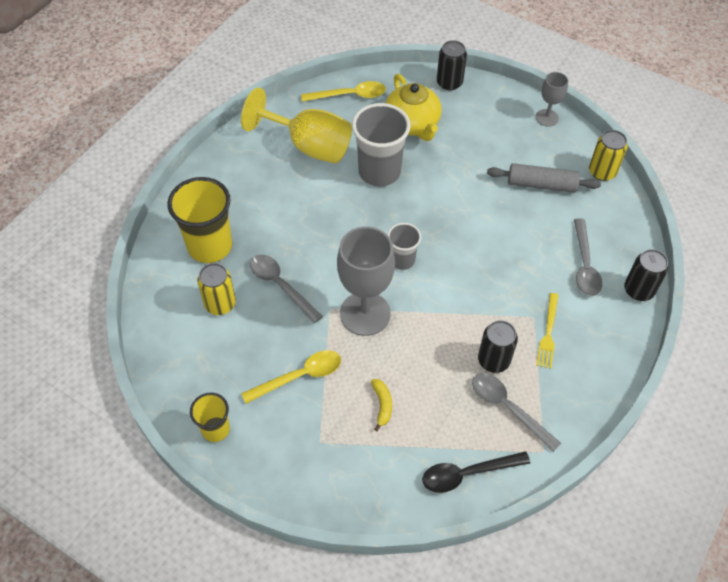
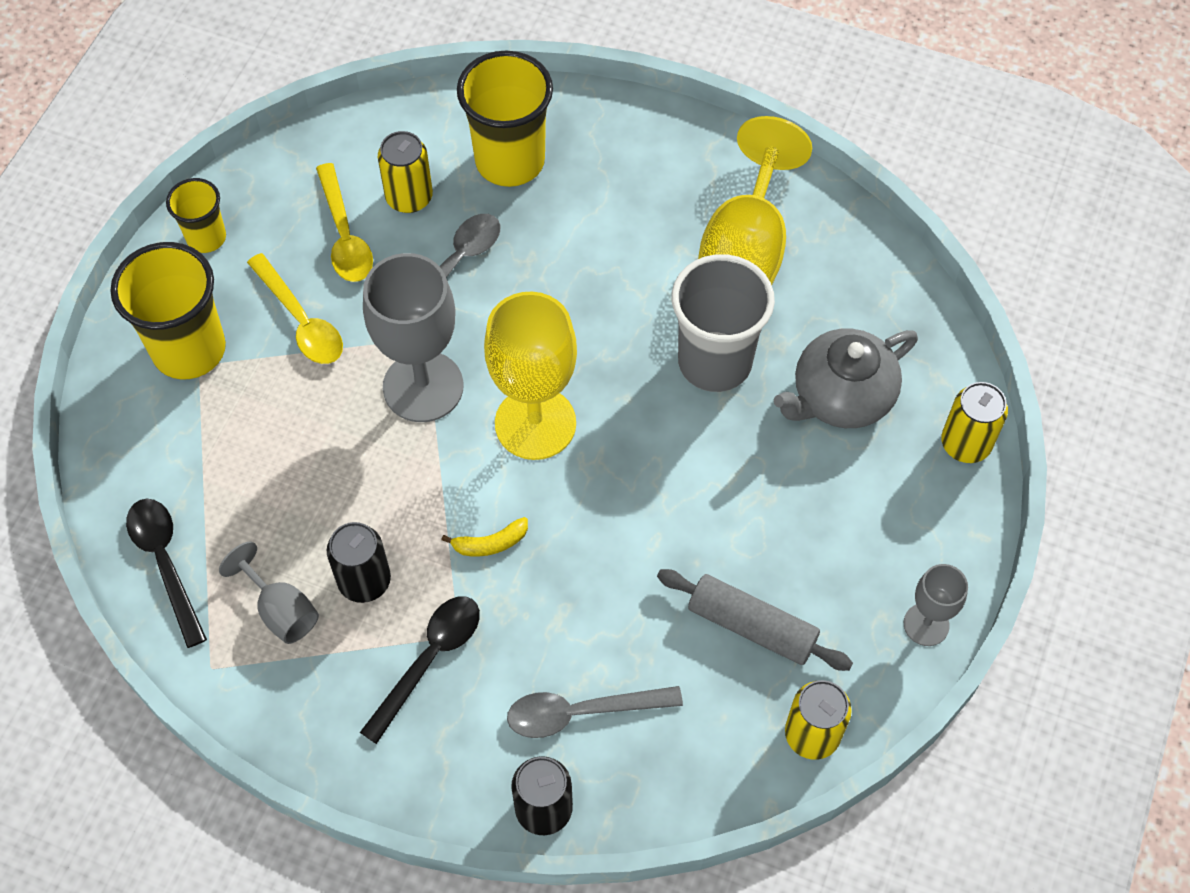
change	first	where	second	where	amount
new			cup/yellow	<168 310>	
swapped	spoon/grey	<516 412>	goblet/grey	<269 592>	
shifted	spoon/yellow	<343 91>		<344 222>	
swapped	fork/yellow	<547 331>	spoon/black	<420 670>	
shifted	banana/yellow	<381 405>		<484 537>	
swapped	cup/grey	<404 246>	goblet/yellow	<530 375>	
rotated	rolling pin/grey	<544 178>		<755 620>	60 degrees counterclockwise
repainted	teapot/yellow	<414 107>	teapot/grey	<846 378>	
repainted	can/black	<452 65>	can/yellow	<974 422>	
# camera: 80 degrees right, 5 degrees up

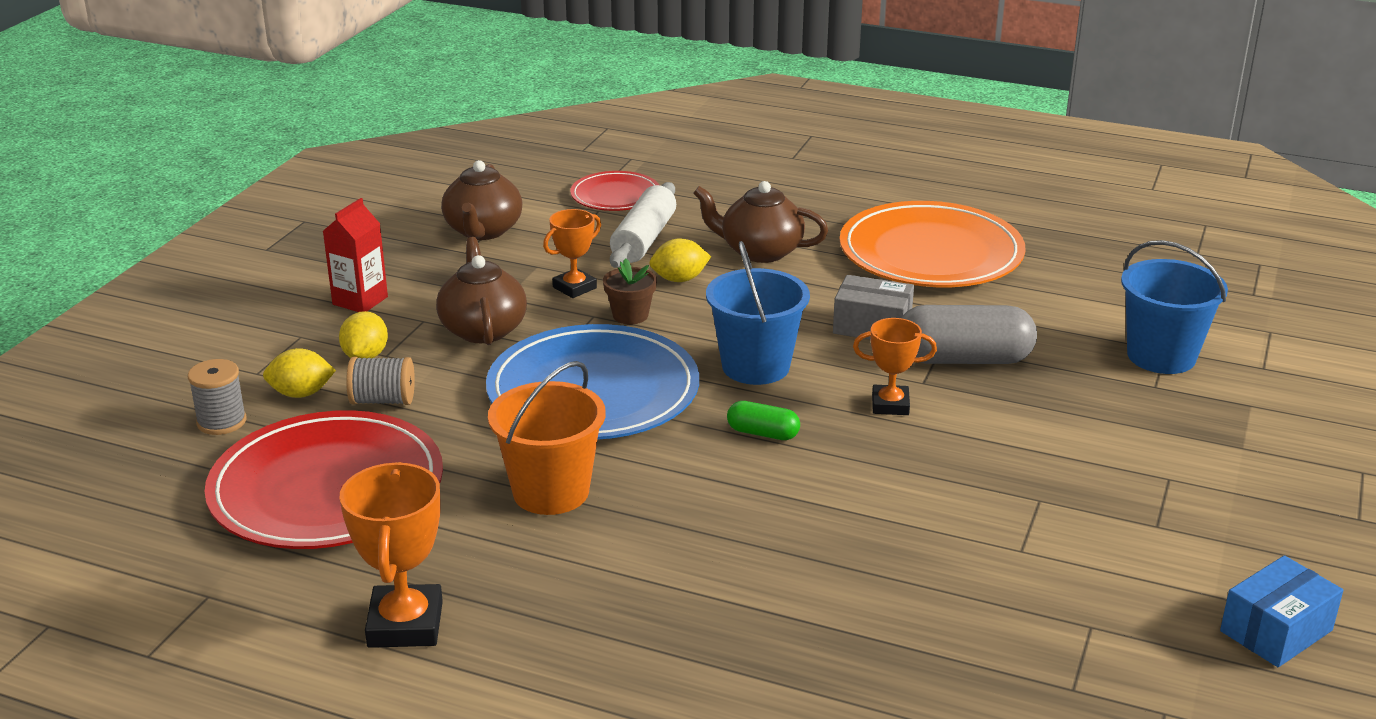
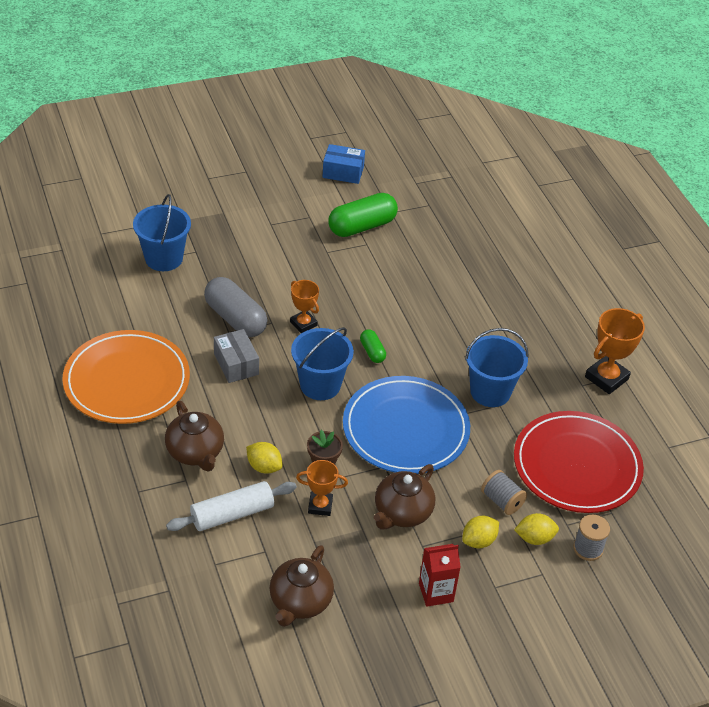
change	first	where	second	where	amount
rotated	teapot/brown	<481 200>		<301 586>	150 degrees clockwise
new			capsule/green	<363 215>	
repainted	bucket/orange	<547 438>	bucket/blue	<497 367>	
rotated	lemon/yellow	<299 373>		<536 529>	45 degrees counterclockwise
gone	plate/red	<614 191>			
# camera: 135 degrees left, 15 degrees up

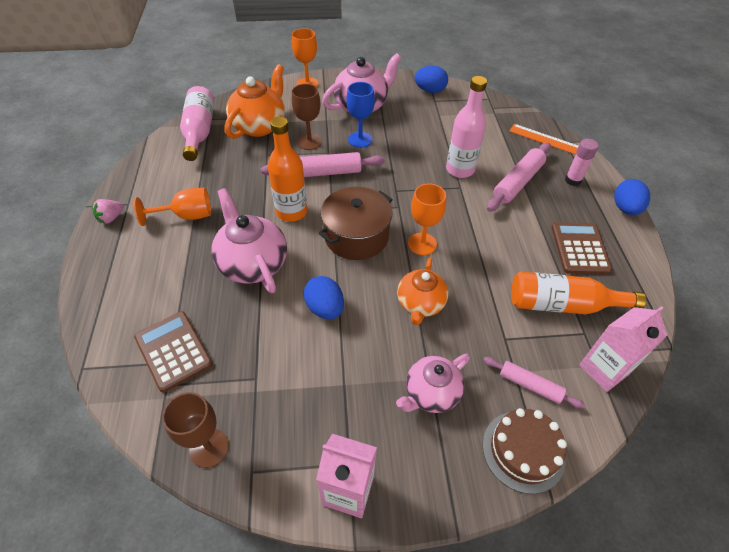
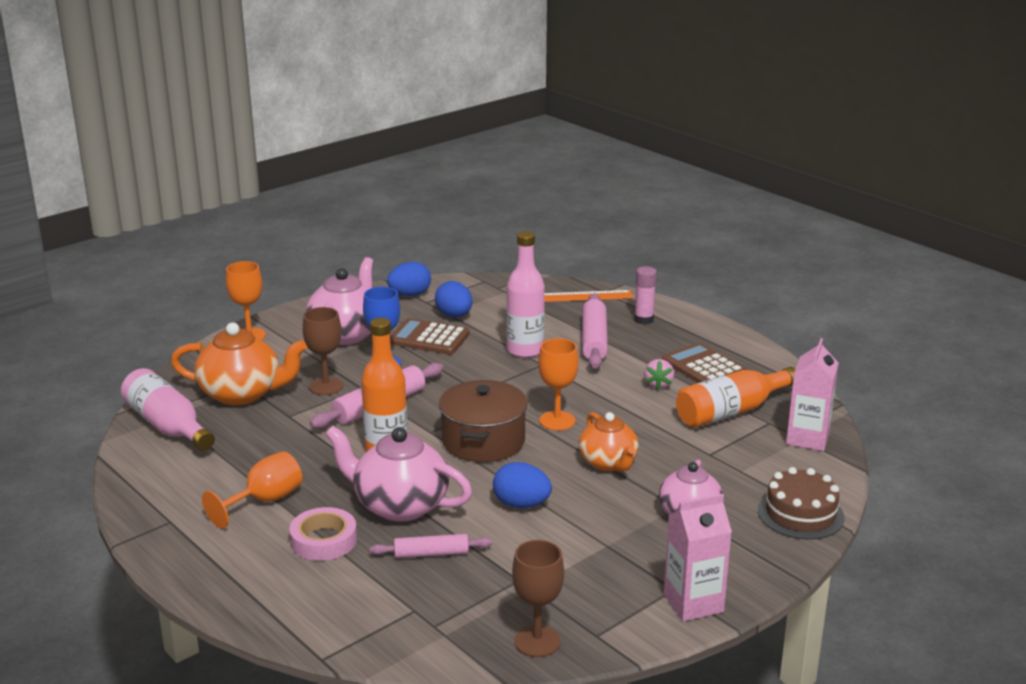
change	first	where	second	where	amount
rotated	teapot/orange	<255 101>		<239 364>	105 degrees clockwise
new			tape/pink	<323 534>	
shifted	rolling pin/pink	<534 382>		<431 546>	
shifted	calculator/brown	<173 351>		<430 336>	
shifted	egg/blue	<632 197>		<454 299>	
shifted	strawberry/pink	<108 211>		<659 374>	
# camera: 35 degrees left, 25 degrees down

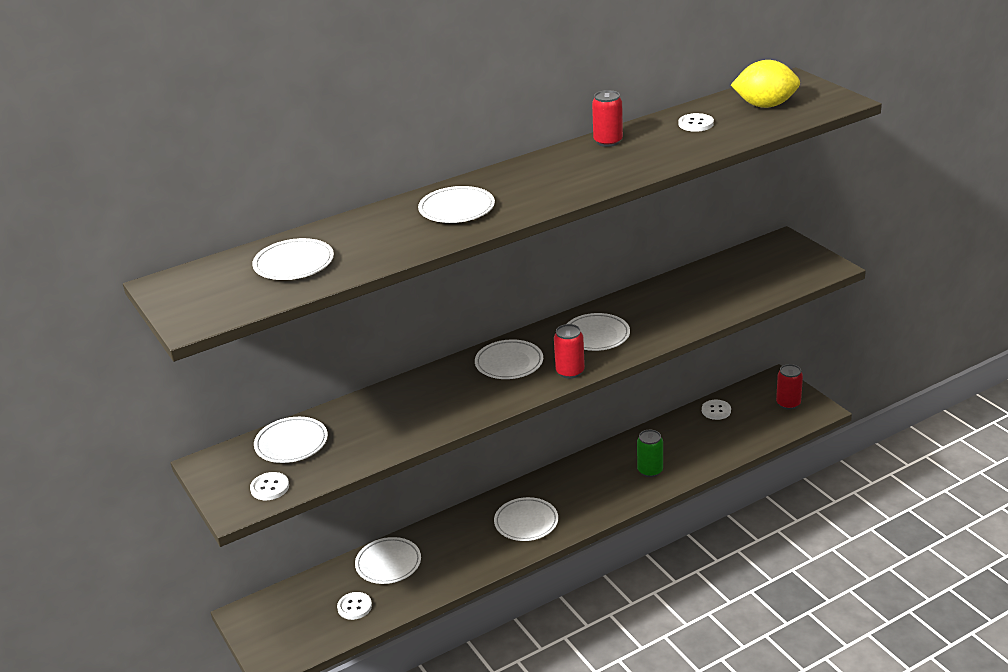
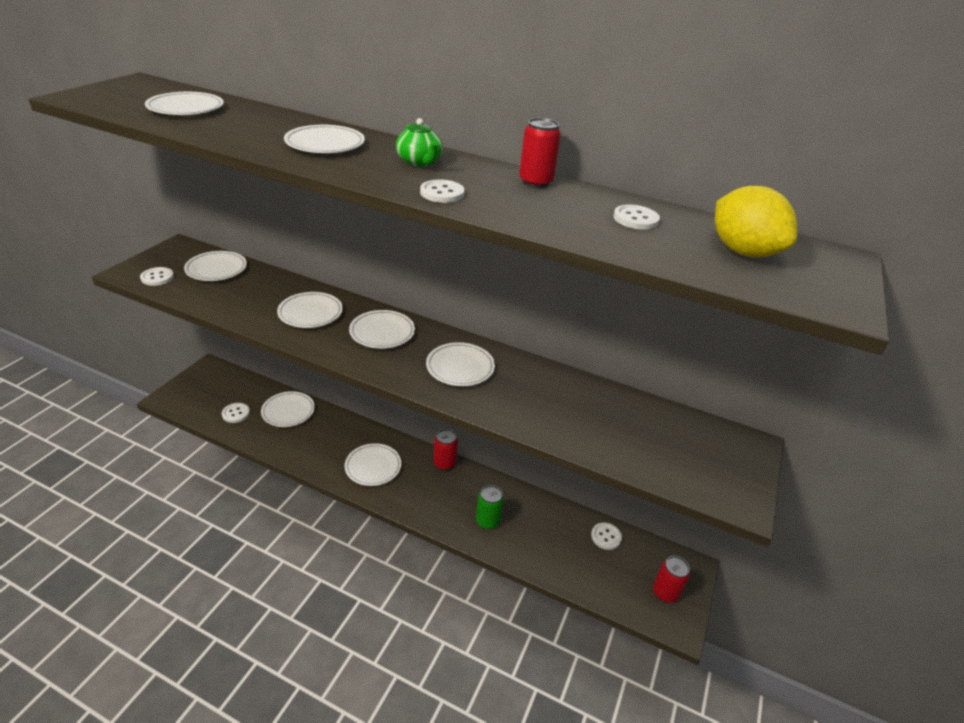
change	first	where	second	where	amount
new			plate/white	<310 310>	
new			teapot/green	<419 142>	
new			button/white	<442 191>	
shifted	can/red	<569 351>		<445 449>	
# camera: 50 degrees right, 5 degrees up

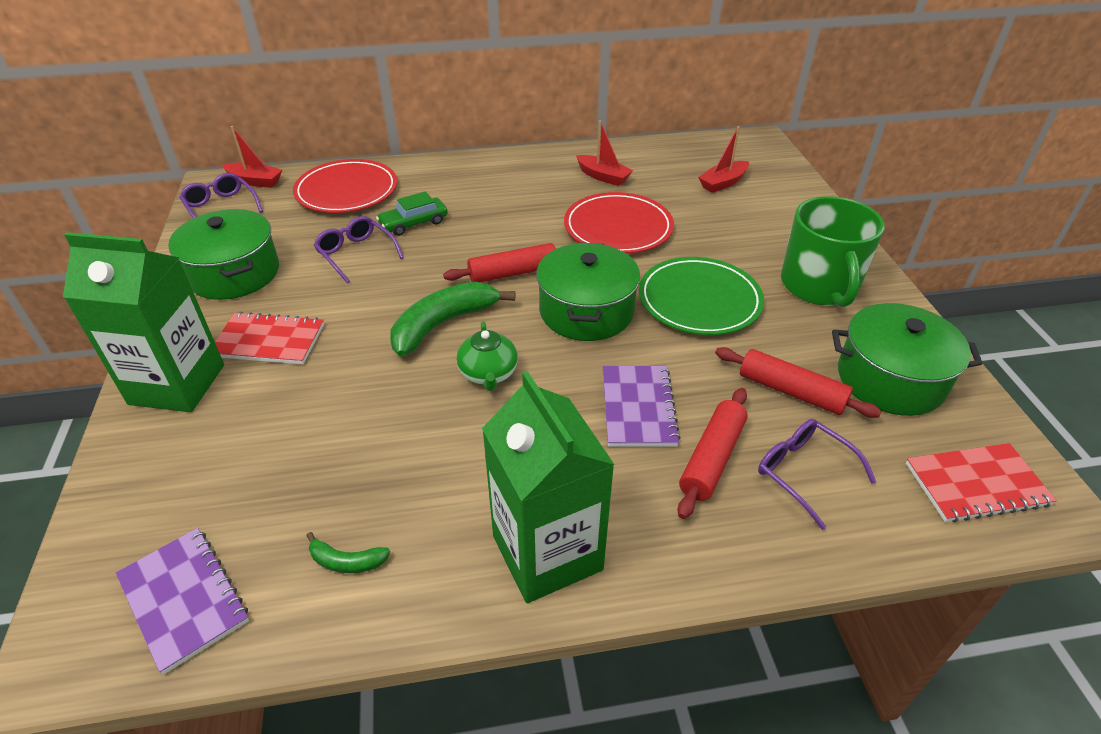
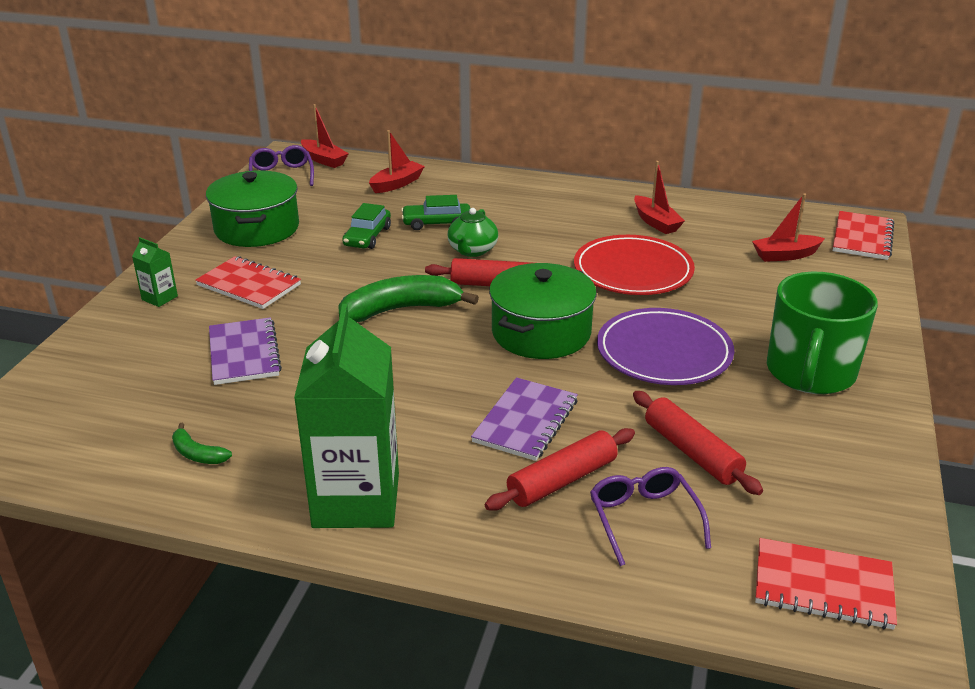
change	first	where	second	where	amount
scaled	carton/green	<143 322>		<155 272>	x0.41
shifted	notebook/purple	<182 601>		<245 351>	
swapped	glasses/purple	<359 249>	car/green	<366 226>	
swapped	plate/red	<345 186>	boat/red	<397 161>	
shifted	teapot/green	<487 356>		<473 232>	
repainted	plate/green	<701 296>	plate/purple	<665 346>	
new			notebook/red	<863 235>	
gone	pot/green	<907 359>			
# camera: 25 degrees right, 10 degrees down

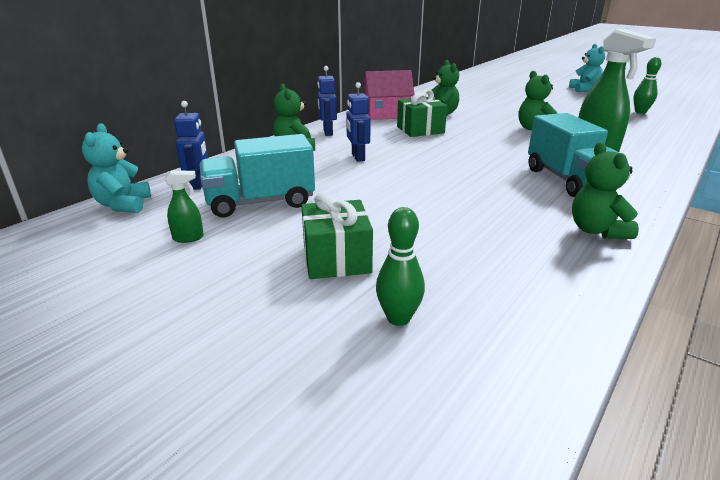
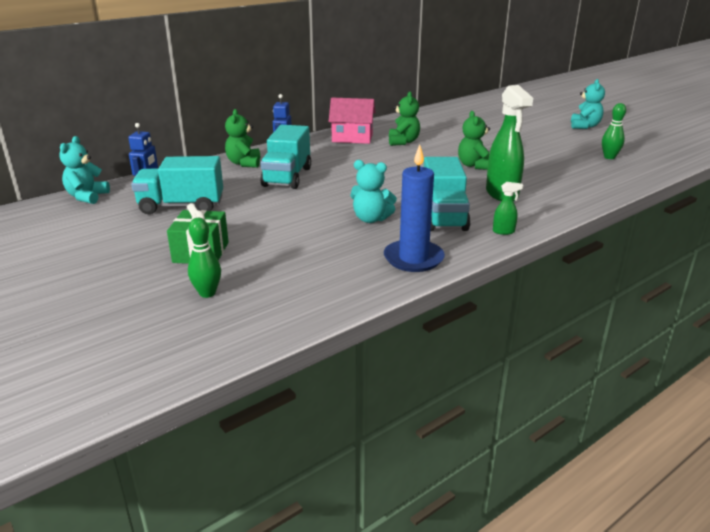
change	first	where	second	where	amount
swapped	robot/blue	<358 122>	truck/turquoise	<285 157>	
new			teddy bear/turquoise	<373 191>	
swapped	teddy bear/green	<605 190>	candle/blue	<414 208>	
shifted	spray bottle/green	<184 206>		<508 208>	
gone	gift/green	<422 113>			
# camera: 15 degrees right, 0 degrees up

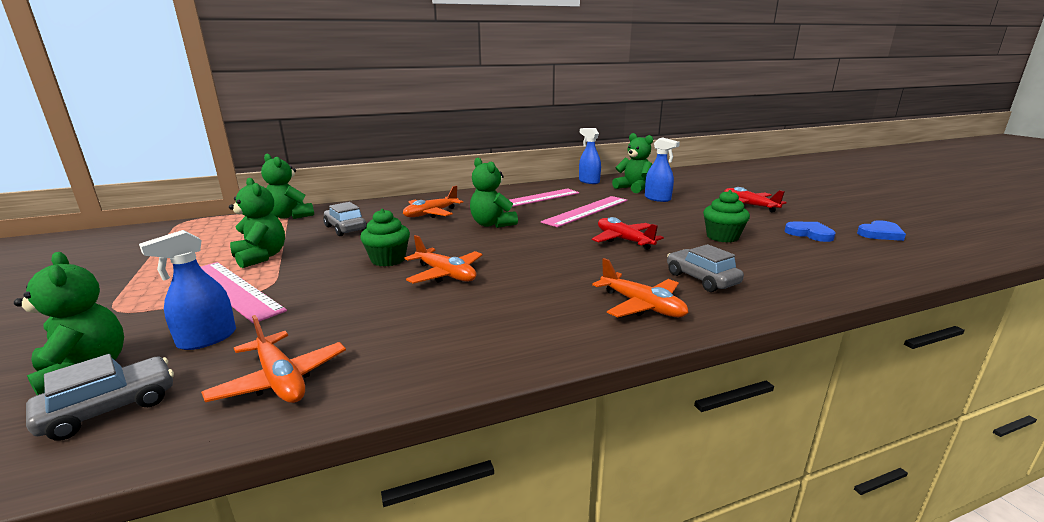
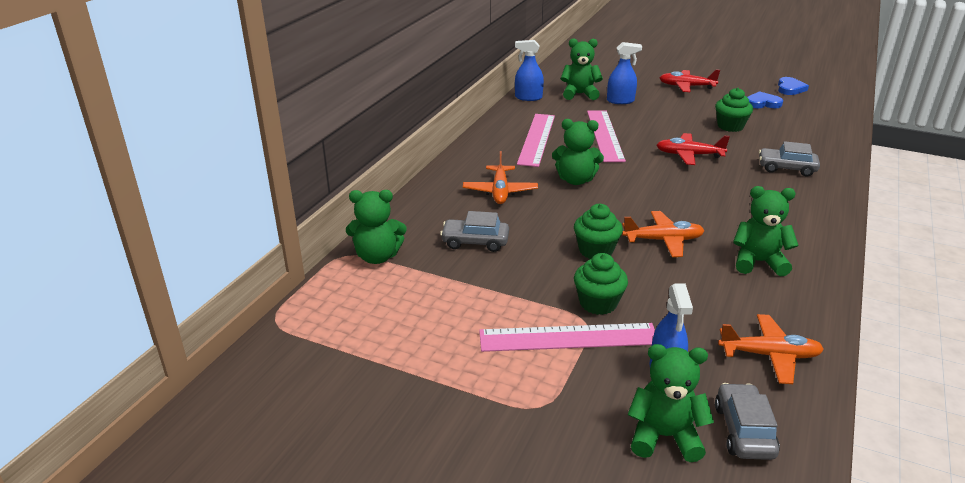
change	first	where	second	where	amount
new			cupcake/green	<601 284>	
shifted	teddy bear/green	<257 223>		<766 231>	
gone	plane/orange	<640 288>			
# camera: 45 degrees left, 10 degrees up

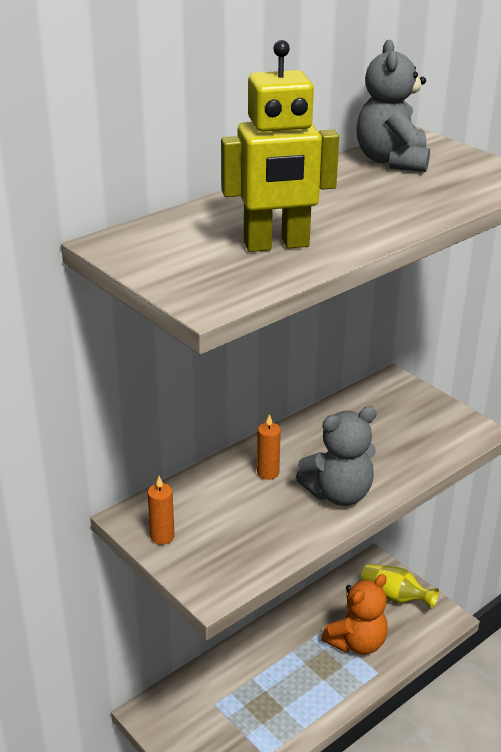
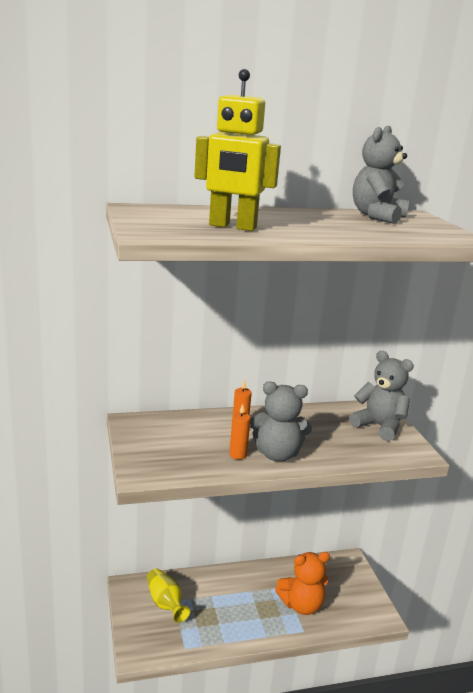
change	first	where	second	where	amount
shifted	vase/yellow	<400 586>		<168 595>	
shifted	candle/orange	<161 510>		<240 431>	
new			teddy bear/grey	<381 396>	
# camera: 25 degrees right, 10 degrees down

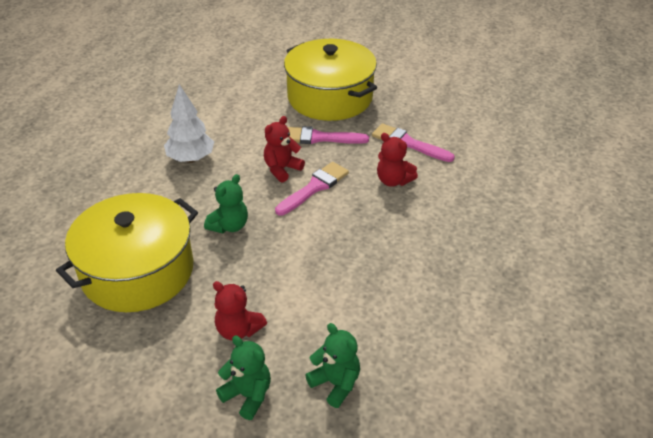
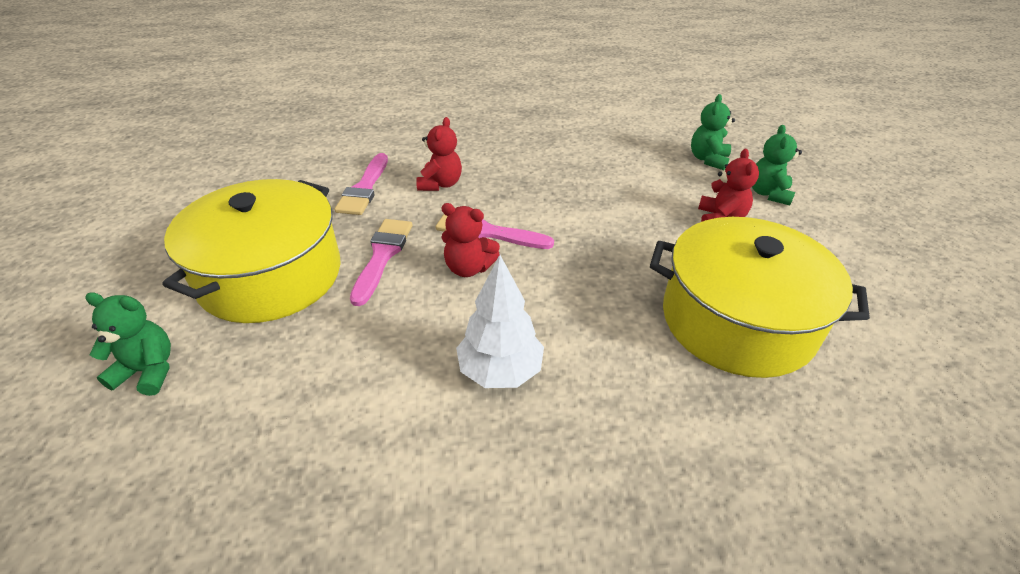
change	first	where	second	where	amount
shifted	teddy bear/green	<226 203>		<128 344>	
rotated	brush/pink	<328 135>		<381 262>	150 degrees counterclockwise
# camera: 115 degrees left, 0 degrees up

